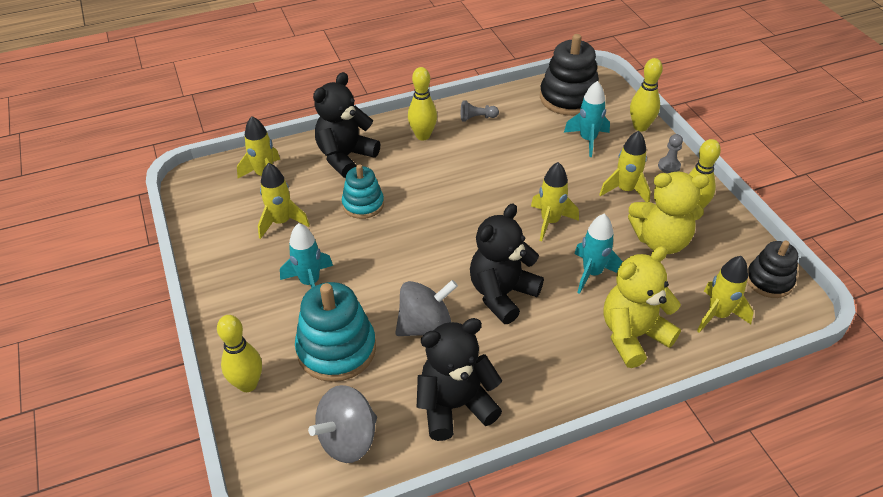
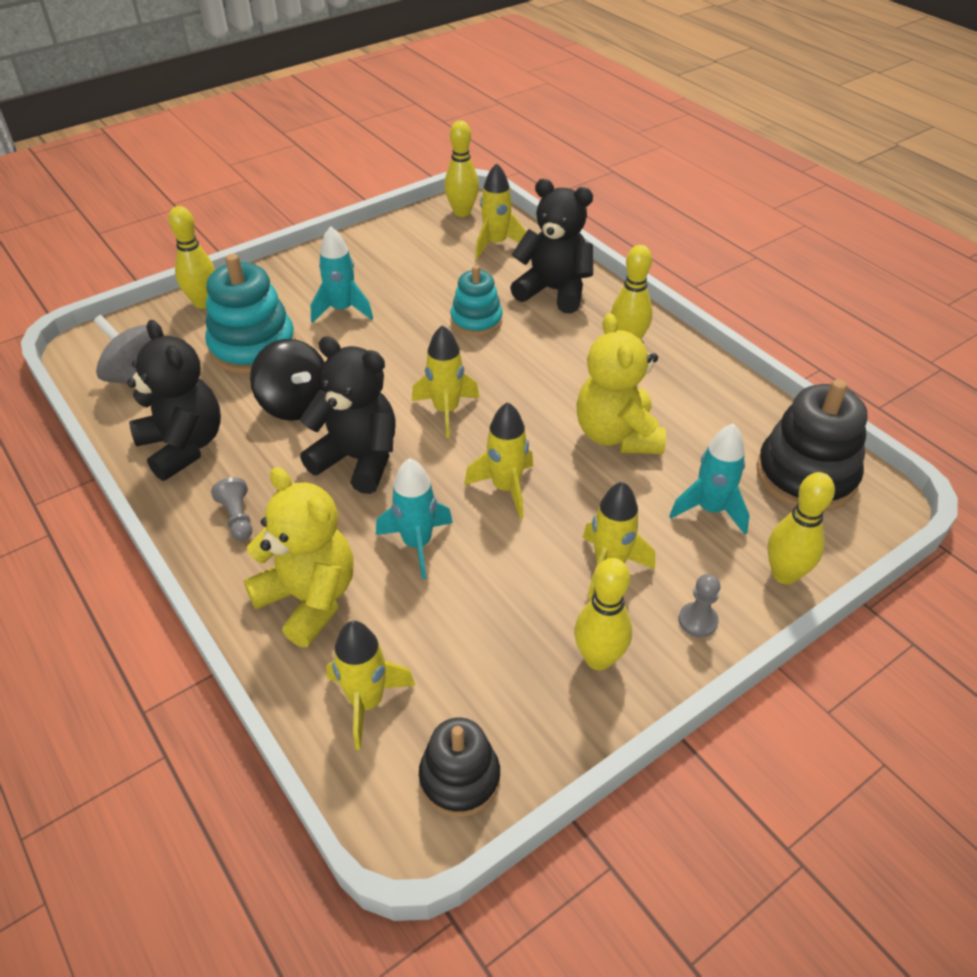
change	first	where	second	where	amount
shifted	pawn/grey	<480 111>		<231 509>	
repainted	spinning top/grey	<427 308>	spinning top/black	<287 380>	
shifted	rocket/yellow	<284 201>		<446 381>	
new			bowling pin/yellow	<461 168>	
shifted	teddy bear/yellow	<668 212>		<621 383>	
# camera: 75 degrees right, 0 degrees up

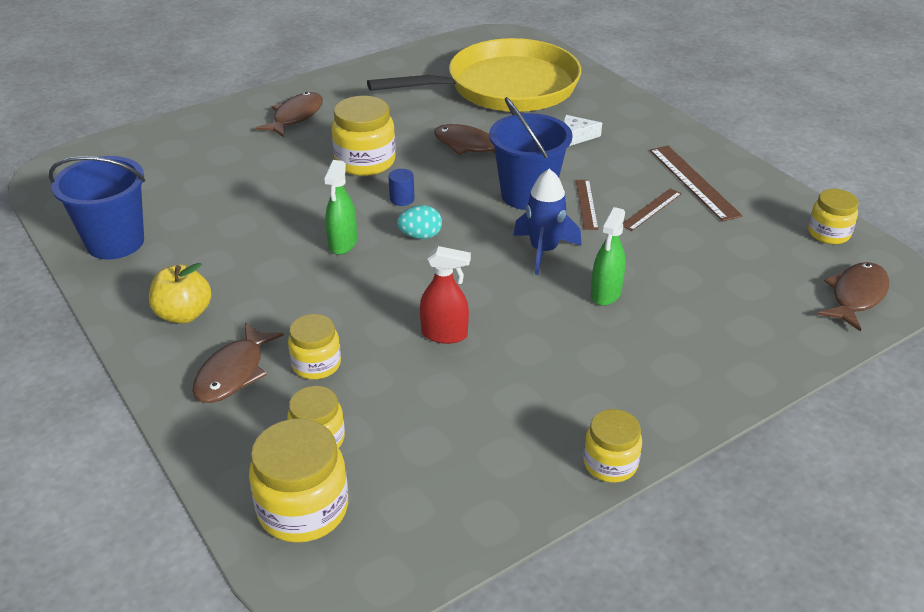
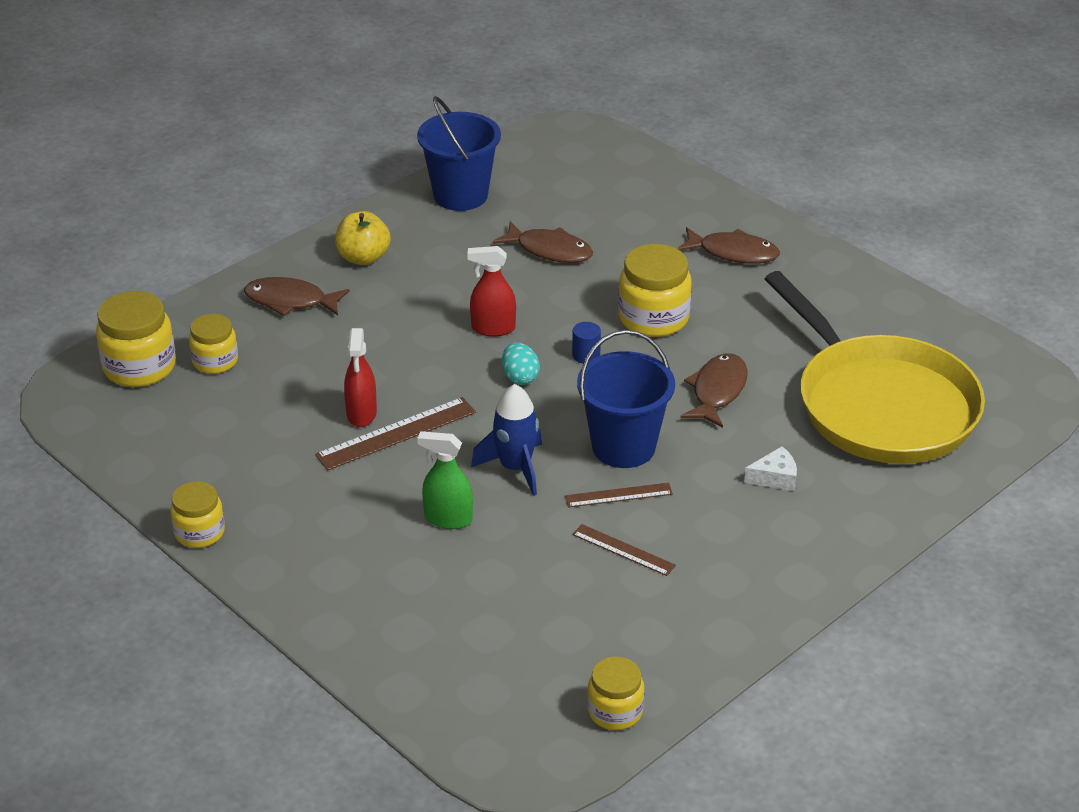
change	first	where	second	where	amount
shifted	ruler/brown	<696 183>		<395 433>	
repainted	spray bottle/green	<340 207>	spray bottle/red	<491 291>	
shifted	fish/brown	<853 296>		<543 242>	
rotated	cheese/white	<583 130>		<770 468>	90 degrees clockwise
gone	jar/yellow	<314 346>			
# camera: 80 degrees right, 0 degrees up

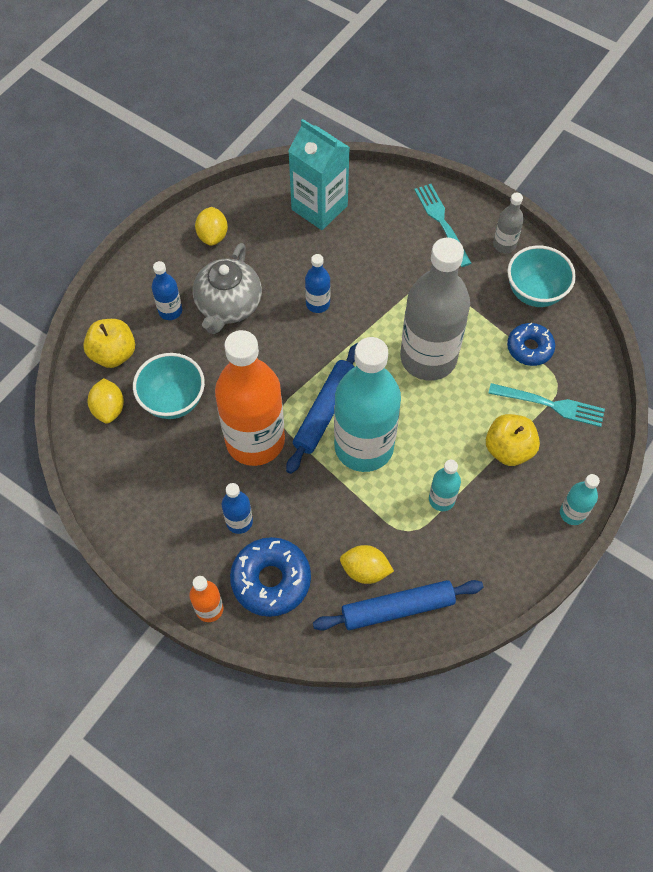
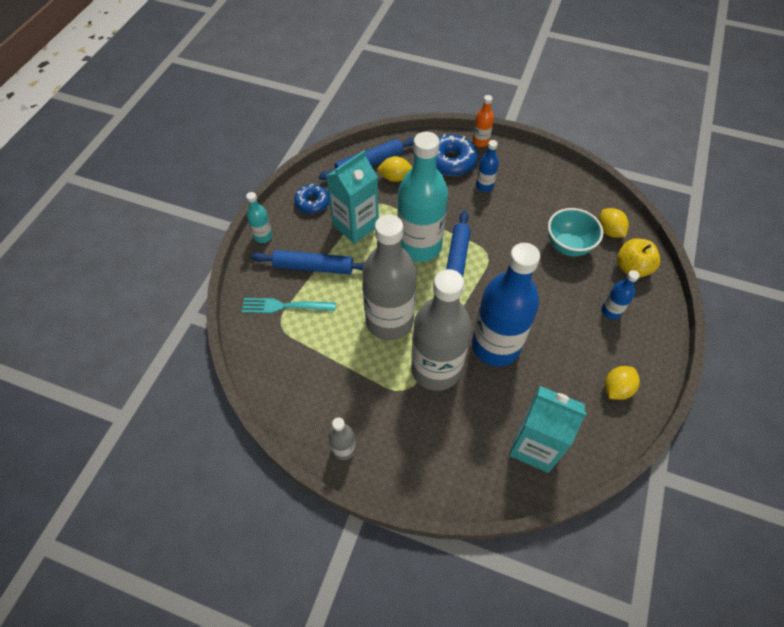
change	first	where	second	where	amount
swapped	apple/yellow	<513 440>	rolling pin/blue	<308 262>	
shifted	donut/blue	<531 344>		<312 199>	
swapped	bottle/turquoise	<445 485>	carton/turquoise	<352 197>	
new			bottle/grey	<441 330>	
scaled	bottle/blue	<317 283>		<506 305>	x2.29
rotated	lemon/yellow	<211 226>		<622 383>	60 degrees clockwise
gone	teapot/grey	<227 288>			
gone	bottle/orange	<250 398>			
gone	fork/turquoise	<442 225>			
gone	bowl/turquoise	<542 276>			
# camera: 165 degrees right, 5 degrees down

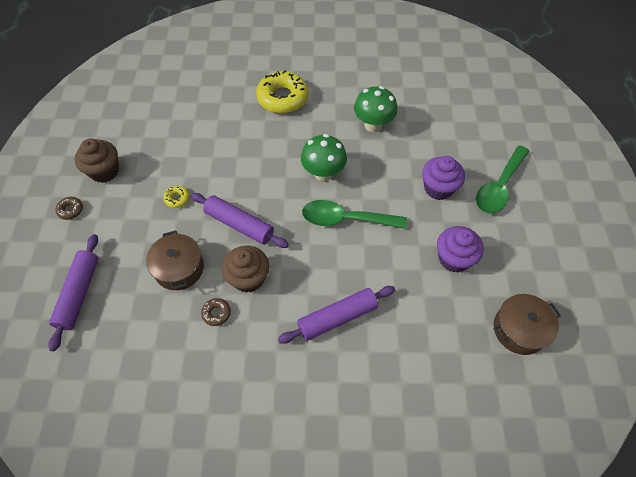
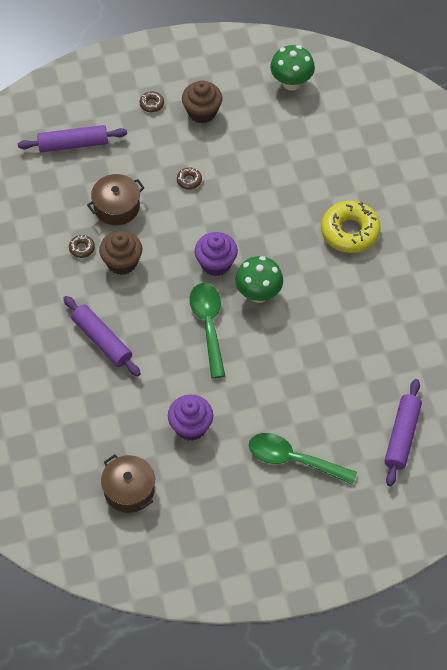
change	first	where	second	where	amount
repainted	donut/yellow	<176 197>	donut/brown	<189 178>	
shifted	cupcake/purple	<443 178>		<216 254>	
shifted	mushroom/green	<375 109>		<292 67>	
shifted	rolling pin/purple	<240 220>		<403 433>	
# camera: 75 degrees right, 0 degrees up

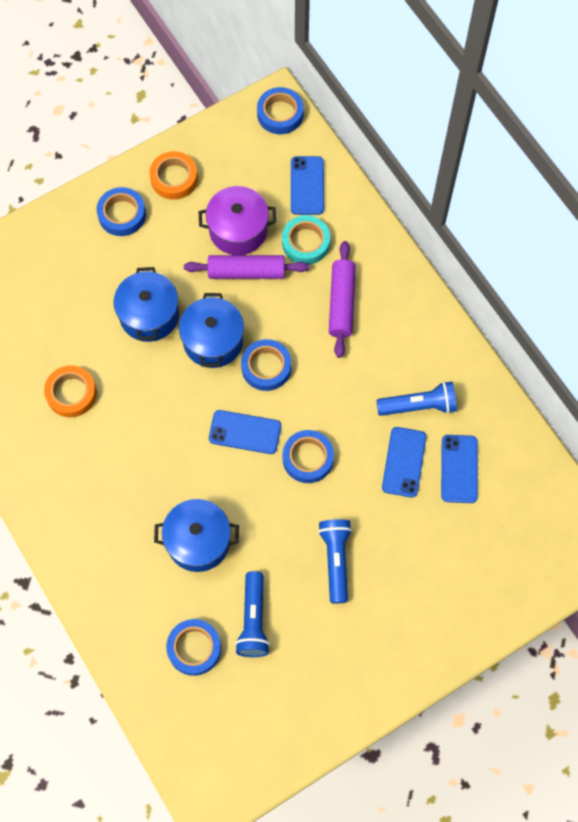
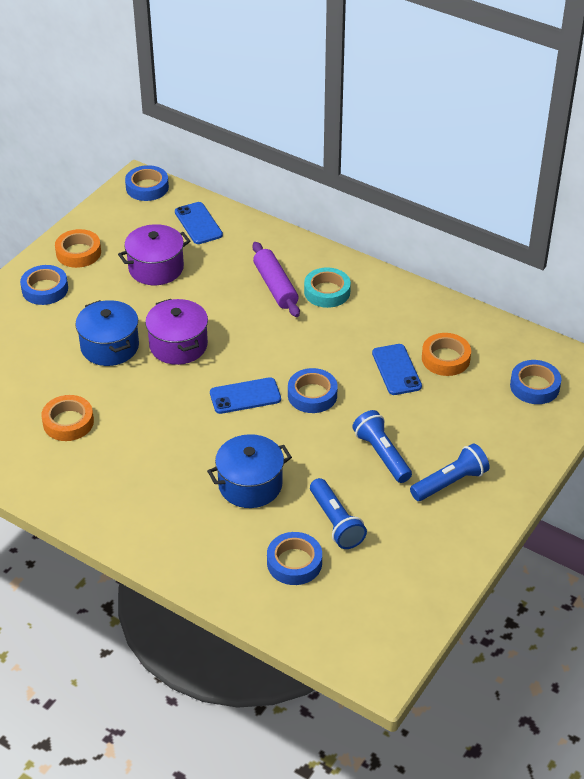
change	first	where	second	where	amount
repainted	pot/blue	<211 330>	pot/purple	<176 332>	
shifted	tape/turquoise	<306 240>		<327 287>	
shifted	flashlight/blue	<416 398>		<449 472>	
swapped	phone/blue	<459 469>	tape/orange	<446 354>	
shifted	tape/blue	<266 365>		<535 382>	
gone	rolling pin/purple	<246 267>			
# camera: 25 degrees left, 25 degrees down

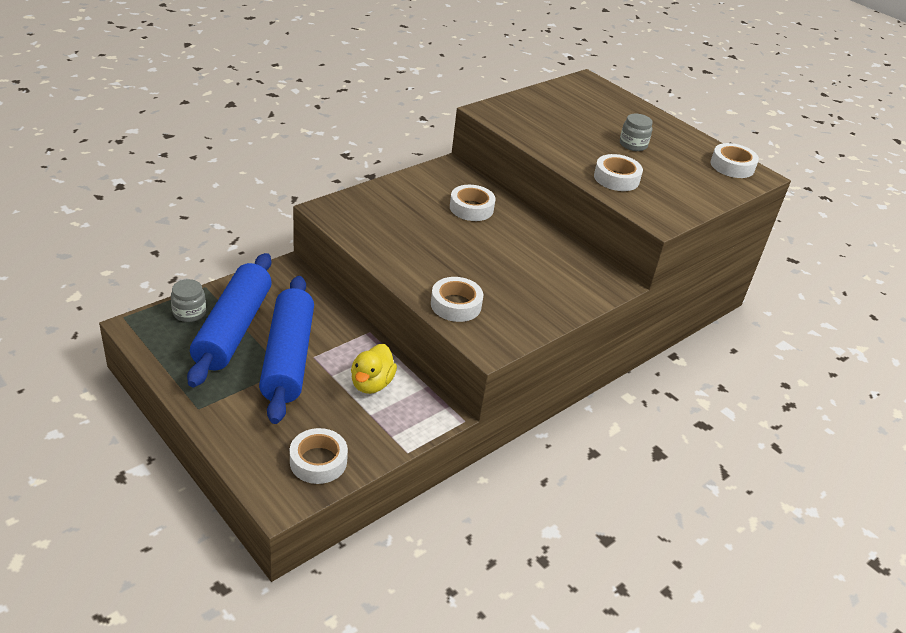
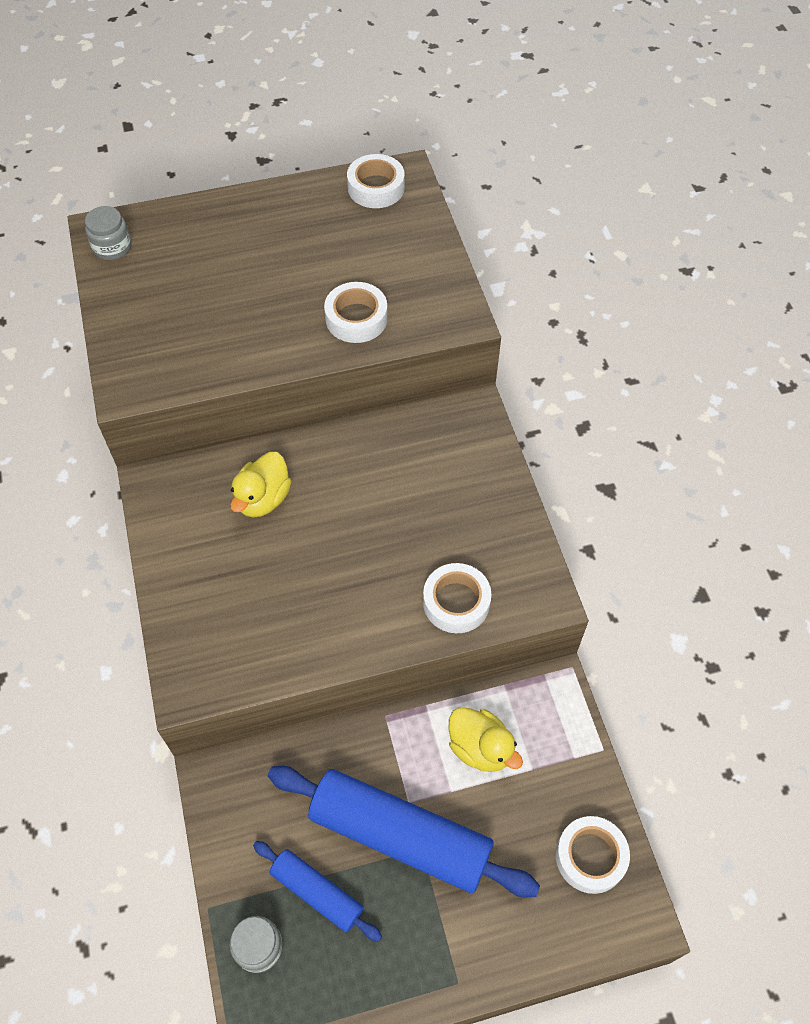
change	first	where	second	where	amount
shifted	jar/grey	<636 132>		<108 233>	
swapped	tape/white	<473 203>	duck/yellow	<261 485>	
scaled	rolling pin/blue	<229 320>		<317 891>	x0.53
# camera: 60 degrees left, 20 degrees up

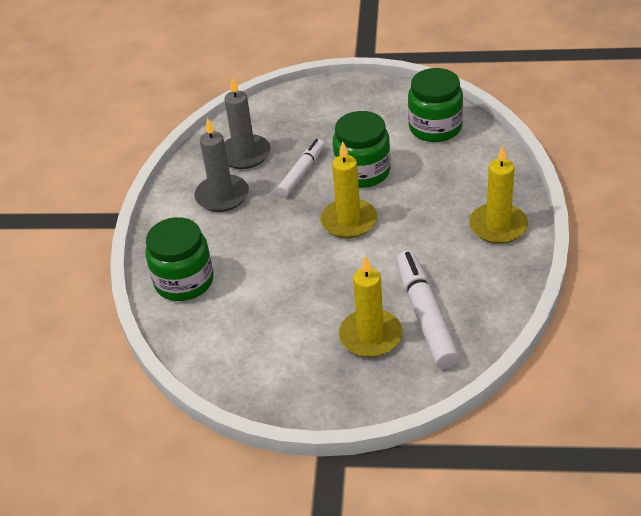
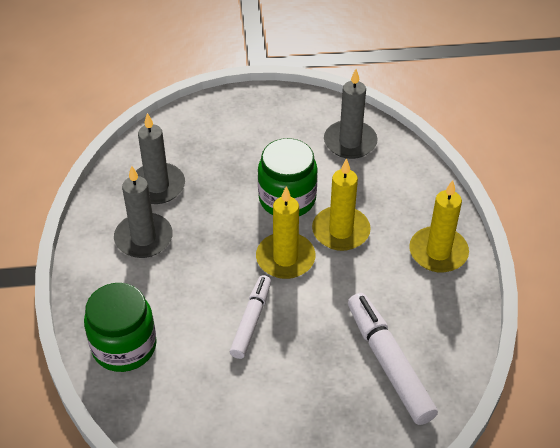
change	first	where	second	where	amount
shifted	marker/white	<301 168>		<250 317>	
shifted	candle/yellow	<371 306>		<341 204>	
swapped	jar/green	<435 105>	candle/grey	<351 114>	
# camera: 15 degrees left, 5 degrees up

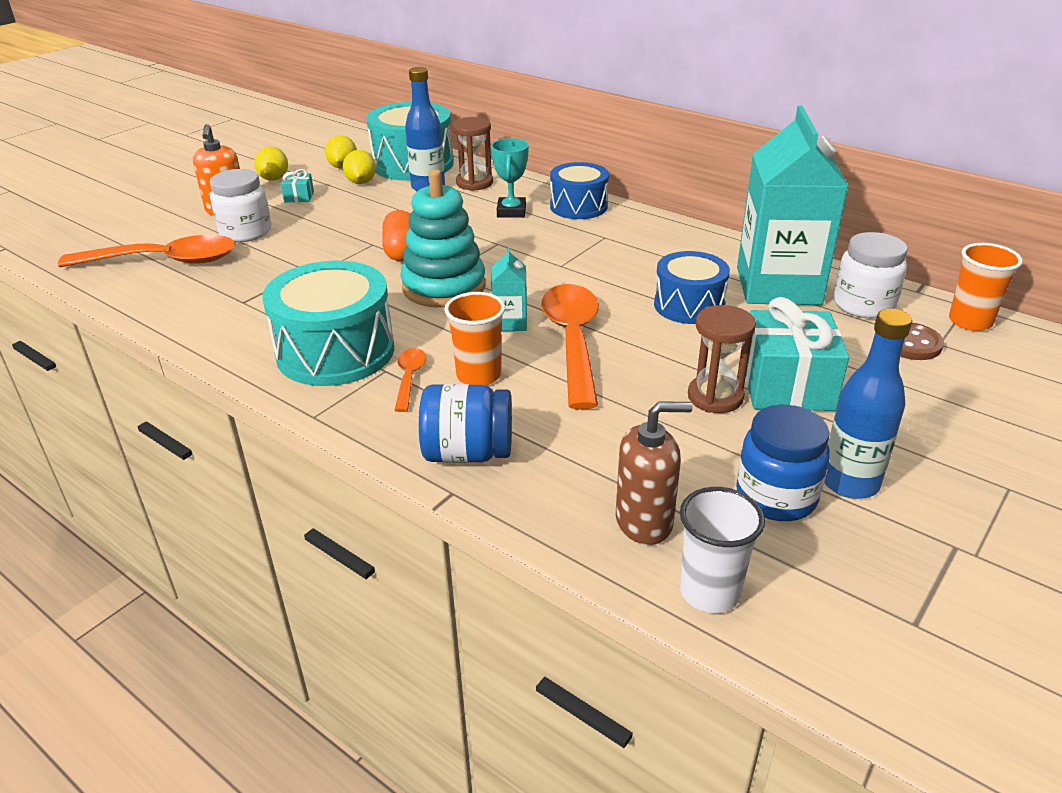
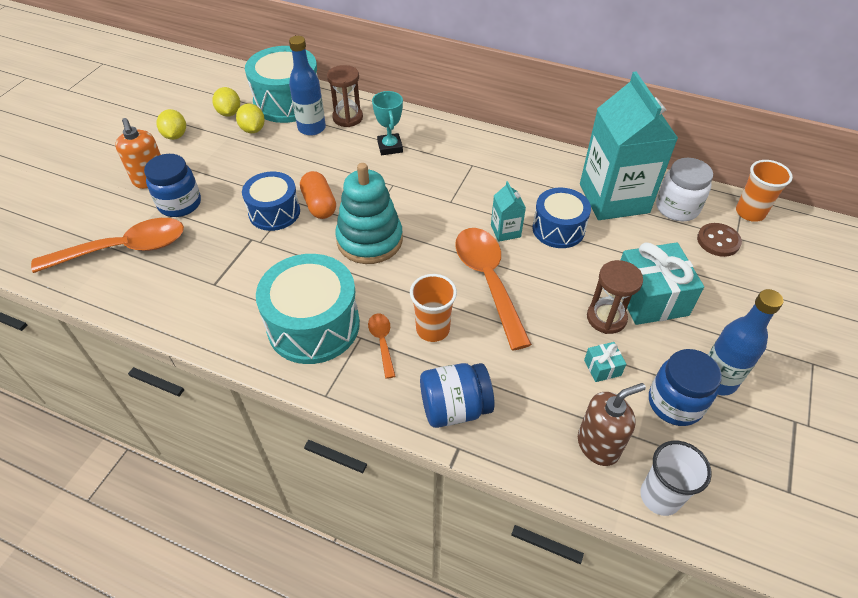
change	first	where	second	where	amount
repainted	jar/white	<240 205>	jar/blue	<172 185>	
shifted	drum/blue	<579 190>		<271 201>	
shifted	carton/turquoise	<509 289>		<508 211>	
shifted	gift/turquoise	<297 185>		<605 362>	
# camera: 15 degrees left, 15 degrees up

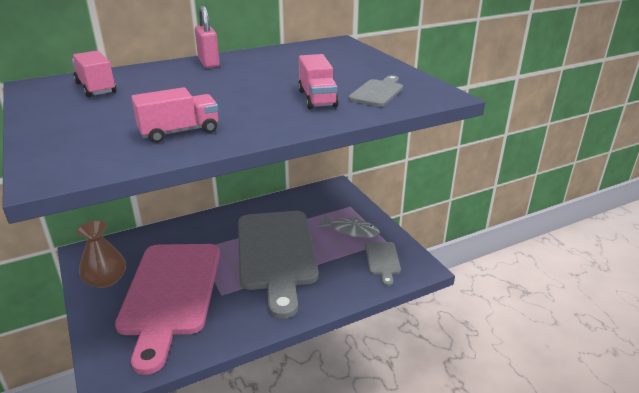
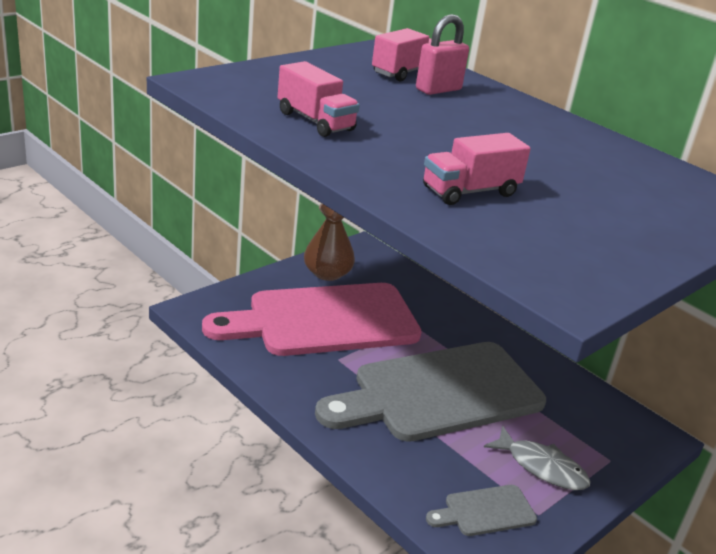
change	first	where	second	where	amount
shifted	padlock/pink	<207 37>		<442 54>	
rotated	fish/grey	<348 226>		<537 458>	60 degrees counterclockwise
gone	cutting board/grey	<375 90>			
# camera: 70 degrees right, 0 degrees up

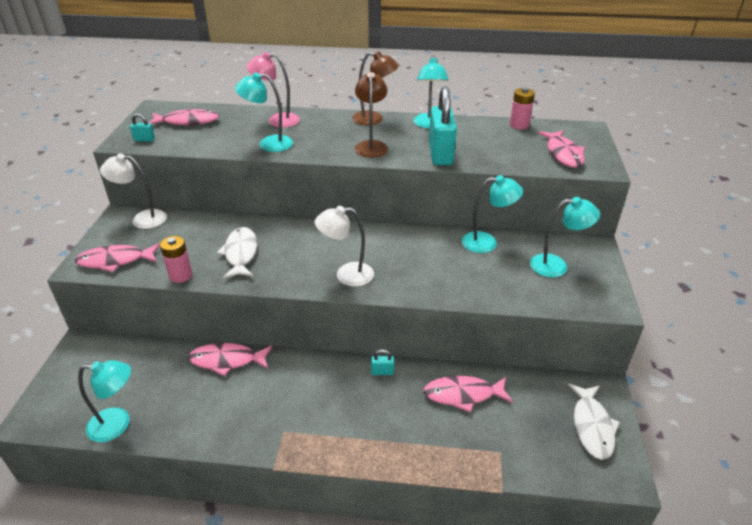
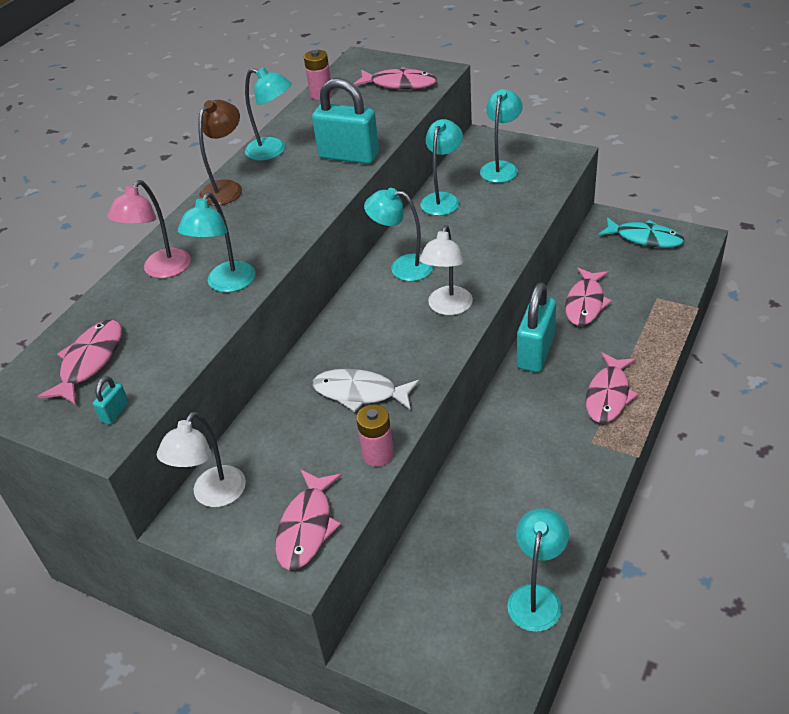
change	first	where	second	where	amount
new			lamp/turquoise	<398 234>	
scaled	padlock/turquoise	<382 362>		<536 327>	x2.37
shifted	fish/pink	<230 359>		<612 387>	
repainted	fish/white	<594 421>	fish/turquoise	<641 232>	
gone	lamp/brown	<371 115>			
# camera: 65 degrees left, 5 degrees up

